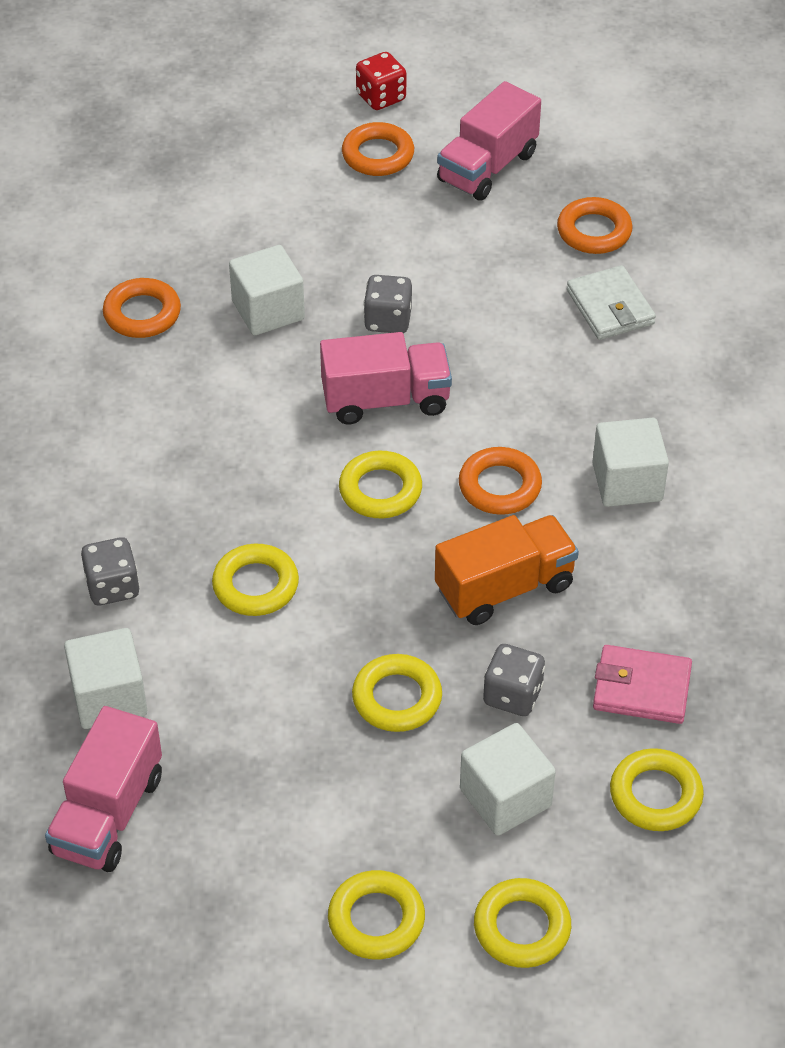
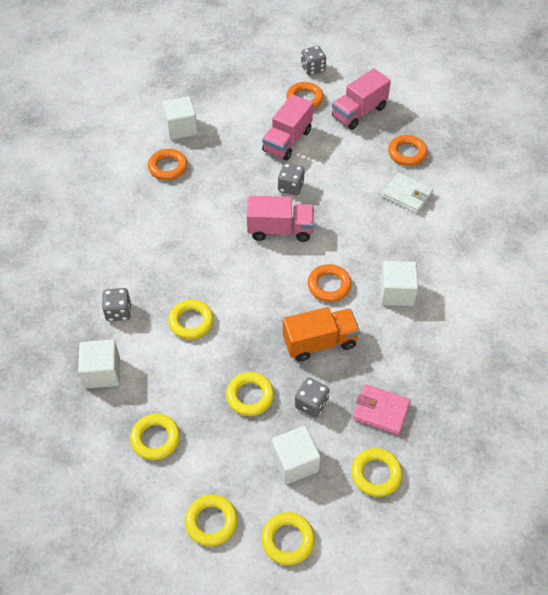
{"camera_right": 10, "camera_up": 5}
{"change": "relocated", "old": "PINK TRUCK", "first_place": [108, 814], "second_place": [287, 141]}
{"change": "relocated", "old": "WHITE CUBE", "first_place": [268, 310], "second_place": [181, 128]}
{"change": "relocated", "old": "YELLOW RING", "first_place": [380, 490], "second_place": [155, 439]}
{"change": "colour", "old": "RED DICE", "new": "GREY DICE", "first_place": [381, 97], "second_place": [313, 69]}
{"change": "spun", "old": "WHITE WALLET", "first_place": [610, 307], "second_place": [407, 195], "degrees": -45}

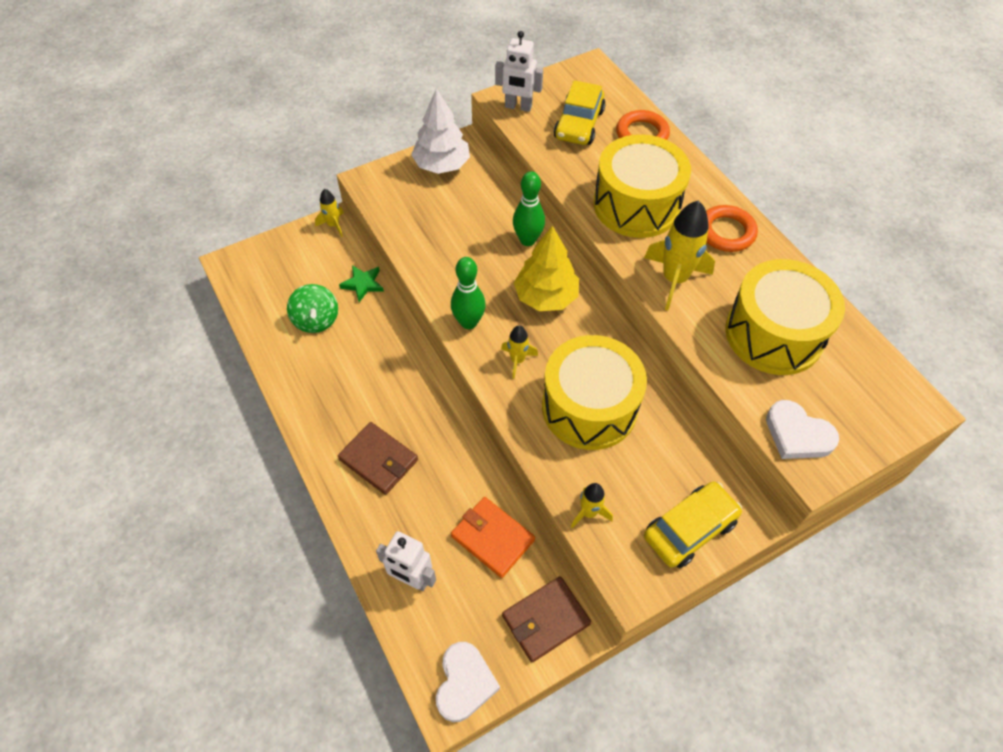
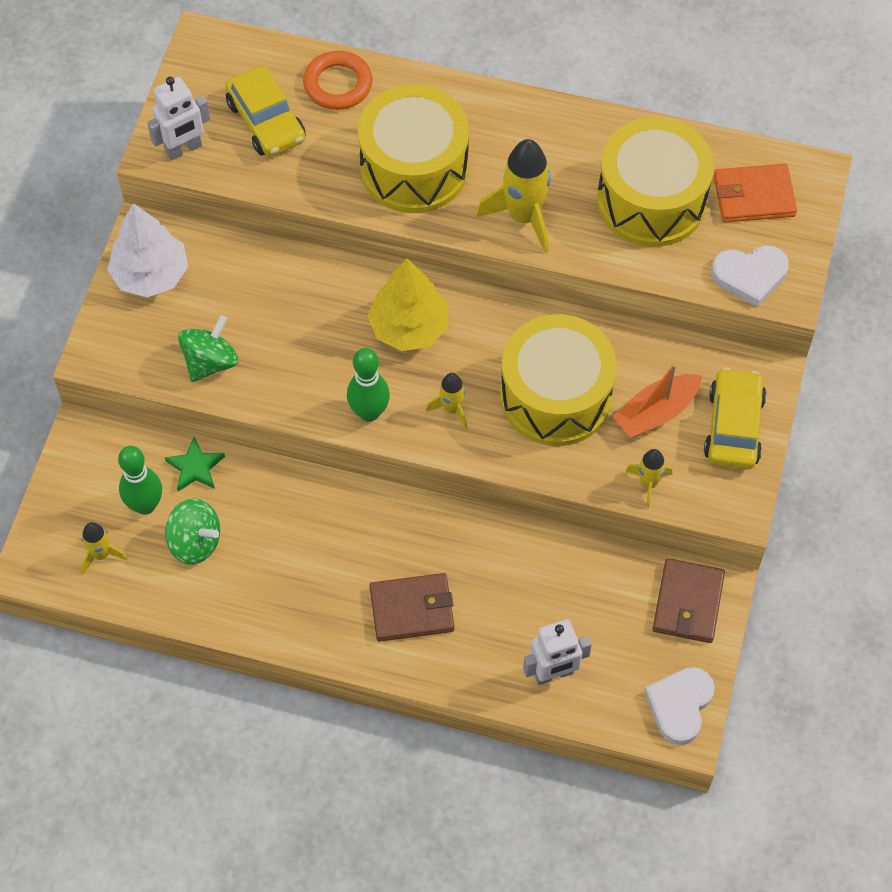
{"camera_right": -45, "camera_up": 5}
{"change": "relocated", "old": "YELLOW ROCKET", "first_place": [333, 225], "second_place": [101, 555]}
{"change": "spun", "old": "WHITE HEART", "first_place": [464, 683], "second_place": [680, 705], "degrees": -120}
{"change": "relocated", "old": "ORANGE WALLET", "first_place": [492, 538], "second_place": [753, 196]}
{"change": "relocated", "old": "GREEN BOWLING PIN", "first_place": [527, 240], "second_place": [145, 505]}
{"change": "missing", "old": "ORANGE RING", "first_place": [726, 232]}
{"change": "appeared", "new": "GREEN SPINNING TOP", "second_place": [210, 362]}
{"change": "appeared", "new": "ORANGE BOAT", "second_place": [656, 413]}

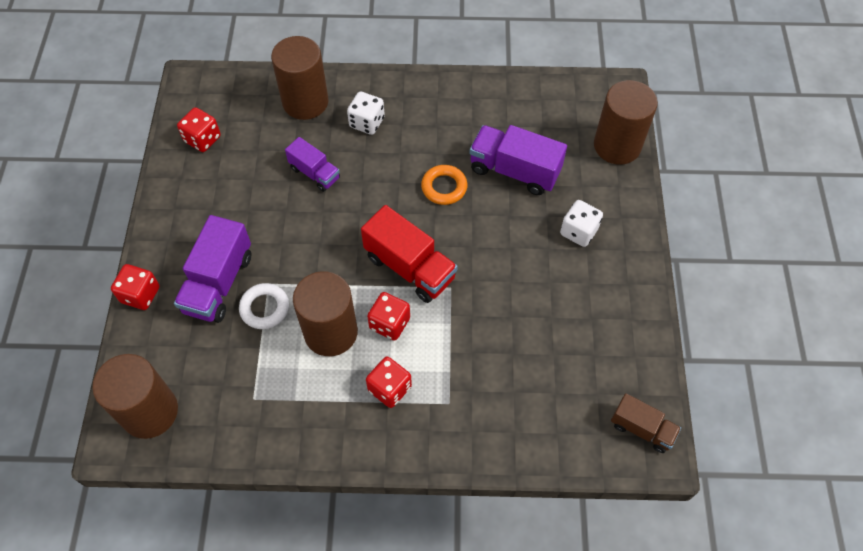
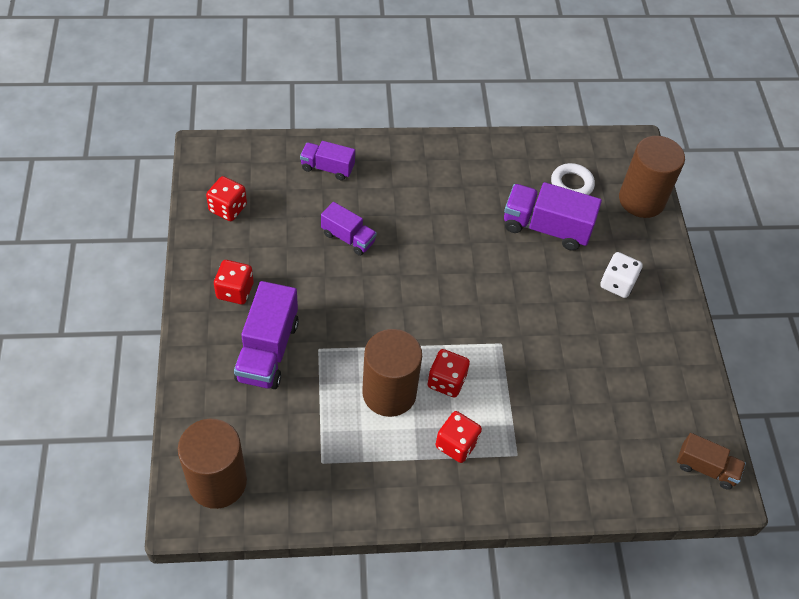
{"camera_right": -10, "camera_up": -5}
{"change": "relocated", "old": "RED DICE", "first_place": [140, 294], "second_place": [235, 291]}
{"change": "relocated", "old": "WHITE RING", "first_place": [265, 308], "second_place": [571, 184]}
{"change": "exchanged", "old": "BROWN CYLINDER", "new": "PURPLE TRUCK", "first_place": [305, 102], "second_place": [327, 168]}
{"change": "missing", "old": "WHITE DICE", "first_place": [367, 122]}
{"change": "missing", "old": "RED TRUCK", "first_place": [409, 267]}
{"change": "missing", "old": "ORANGE RING", "first_place": [444, 187]}

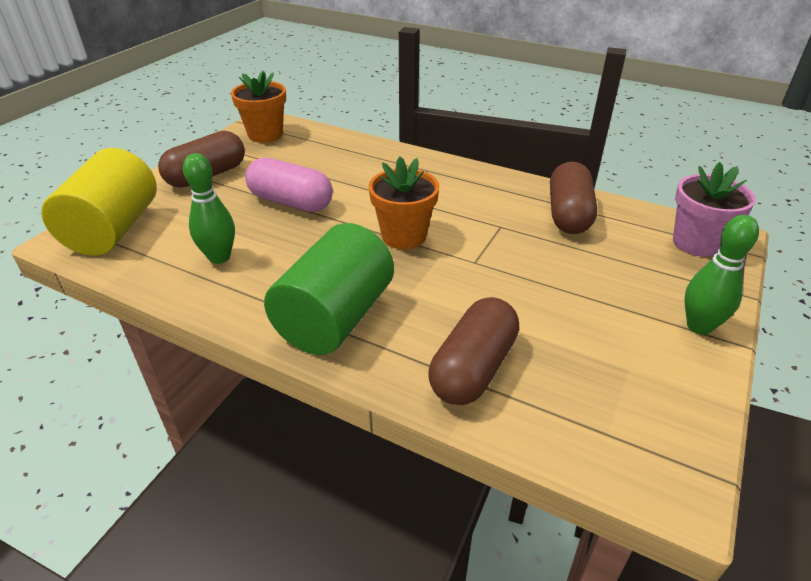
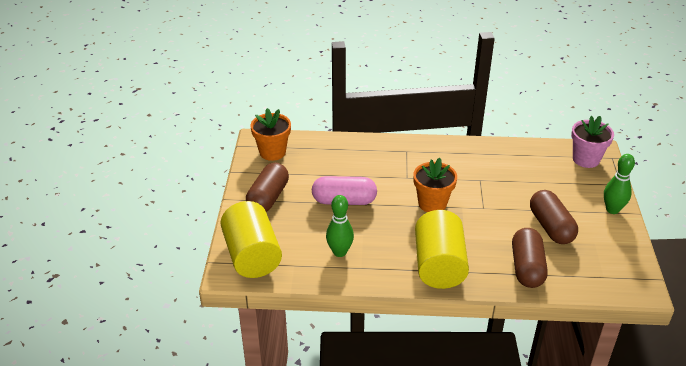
{"camera_right": -25, "camera_up": 0}
{"change": "colour", "old": "GREEN CYLINDER", "new": "YELLOW CYLINDER", "first_place": [335, 318], "second_place": [439, 265]}
{"change": "relocated", "old": "BROWN CAPSULE", "first_place": [568, 214], "second_place": [550, 227]}

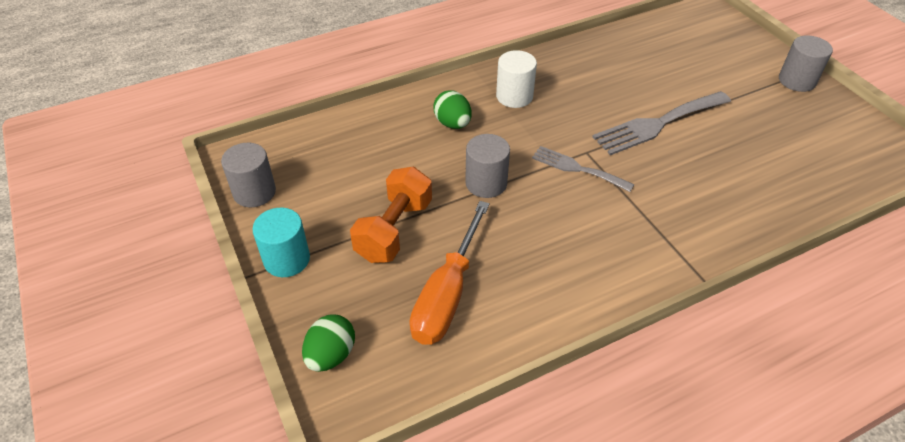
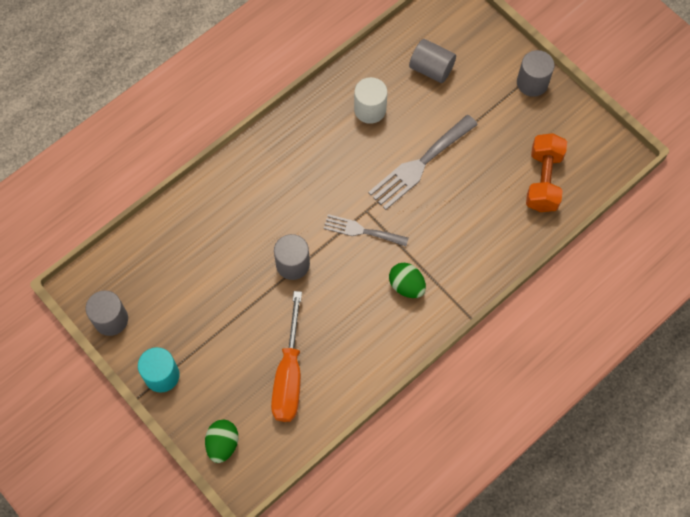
{"camera_right": -15, "camera_up": 20}
{"change": "relocated", "old": "ORANGE DUMBBELL", "first_place": [394, 230], "second_place": [543, 180]}
{"change": "relocated", "old": "GREEN EGG", "first_place": [453, 124], "second_place": [406, 286]}
{"change": "relocated", "old": "WHITE CYLINDER", "first_place": [514, 96], "second_place": [370, 109]}
{"change": "appeared", "new": "GREY CYLINDER", "second_place": [431, 69]}

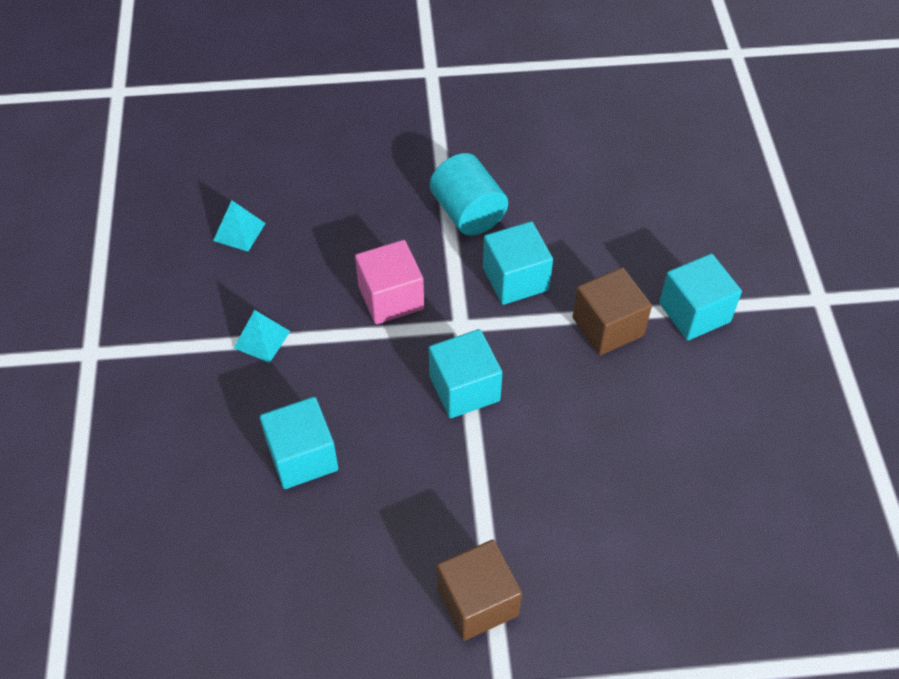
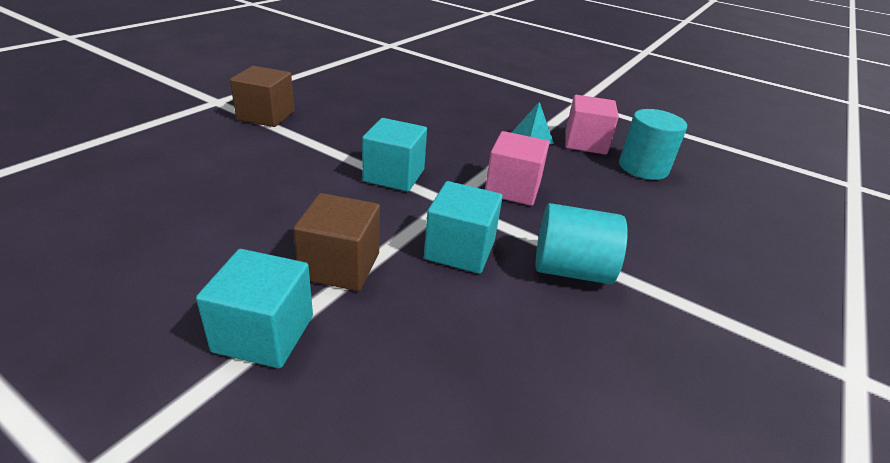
{"camera_right": 125, "camera_up": -20}
{"change": "exchanged", "old": "TURQUOISE PYRAMID", "new": "TURQUOISE CYLINDER", "first_place": [239, 231], "second_place": [643, 167]}
{"change": "missing", "old": "TURQUOISE CUBE", "first_place": [302, 457]}
{"change": "appeared", "new": "PINK CUBE", "second_place": [585, 143]}

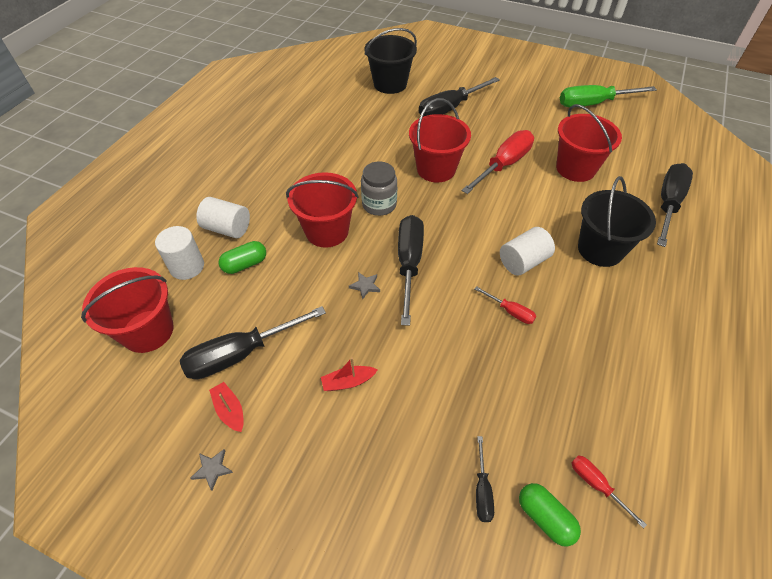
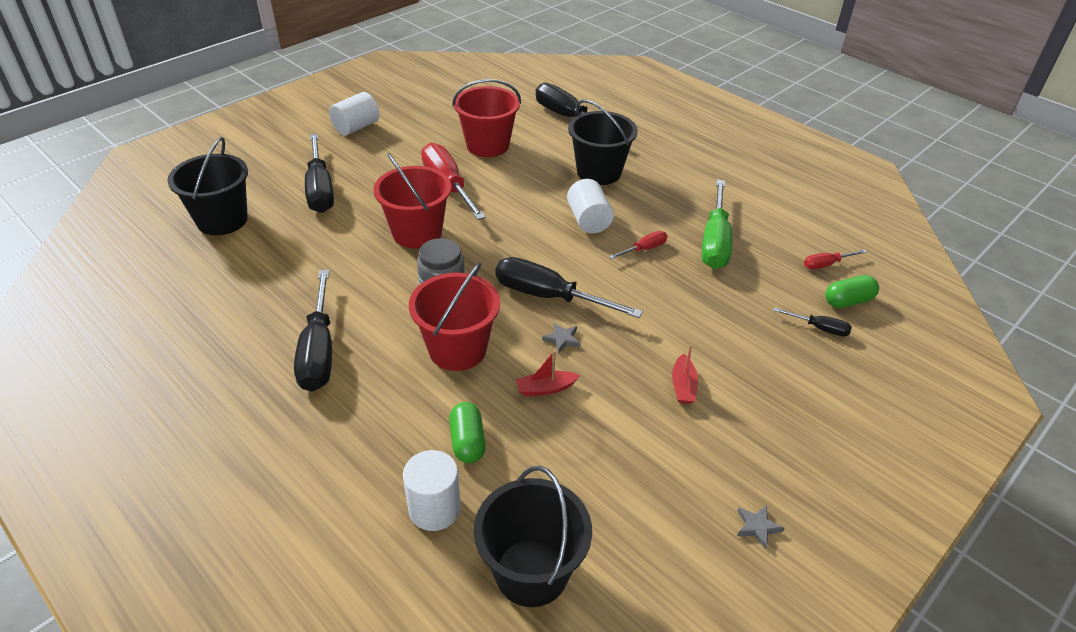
{"camera_right": -70, "camera_up": -10}
{"change": "colour", "old": "RED BUCKET", "new": "BLACK BUCKET", "first_place": [148, 331], "second_place": [531, 572]}
{"change": "relocated", "old": "BLACK SCREWDRIVER", "first_place": [241, 354], "second_place": [319, 351]}
{"change": "relocated", "old": "WHITE CYLINDER", "first_place": [227, 228], "second_place": [356, 127]}
{"change": "relocated", "old": "RED BOAT", "first_place": [230, 410], "second_place": [545, 388]}
{"change": "relocated", "old": "GREEN SCREWDRIVER", "first_place": [593, 104], "second_place": [715, 242]}

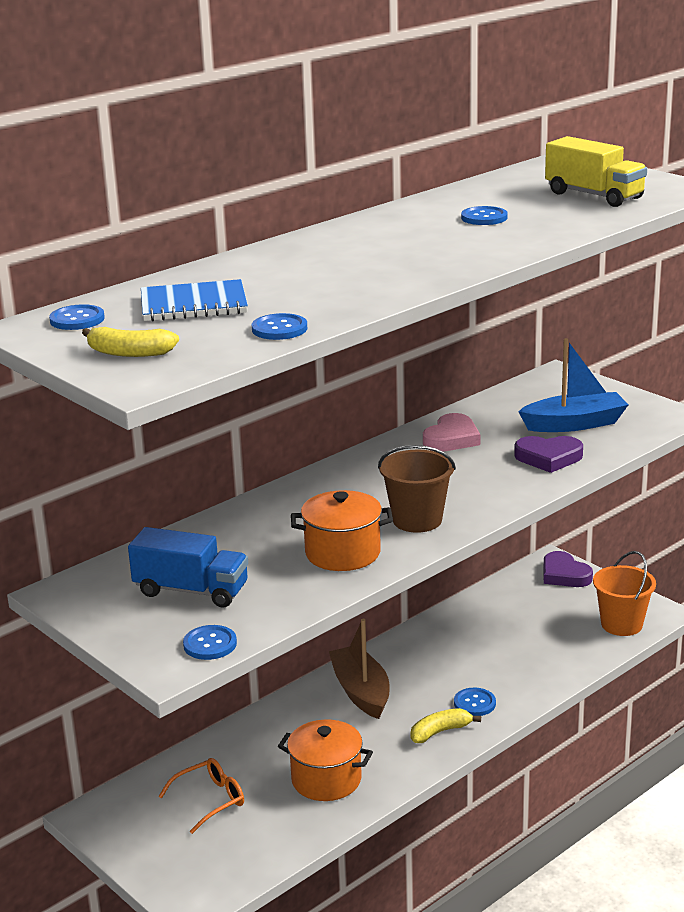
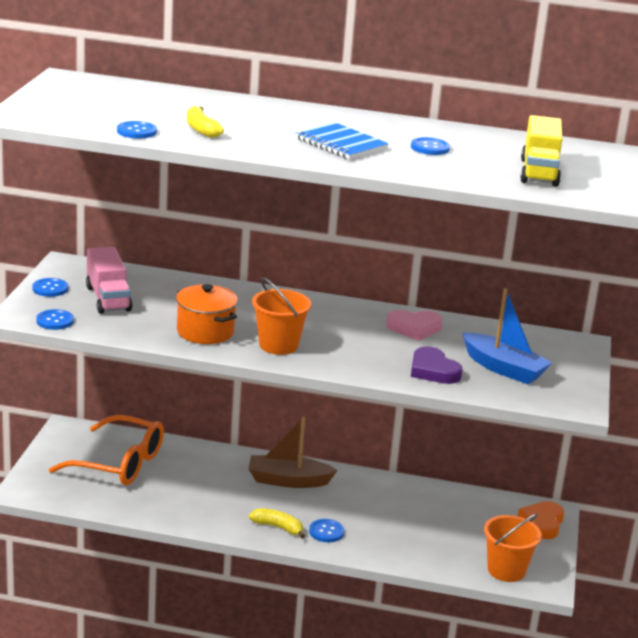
{"camera_right": 50, "camera_up": 0}
{"change": "relocated", "old": "BLUE BUTTON", "first_place": [77, 319], "second_place": [50, 289]}
{"change": "relocated", "old": "YELLOW BANANA", "first_place": [129, 353], "second_place": [201, 129]}
{"change": "colour", "old": "BLUE TRUCK", "new": "PINK TRUCK", "first_place": [191, 590], "second_place": [108, 299]}
{"change": "relocated", "old": "BLUE NOTEBOOK", "first_place": [193, 304], "second_place": [341, 144]}
{"change": "size", "old": "ORANGE GLASSES", "first_place": [210, 800], "second_place": [119, 463], "factor": 1.84}
{"change": "missing", "old": "ORANGE POT", "first_place": [326, 780]}
{"change": "spun", "old": "BROWN BOAT", "first_place": [361, 692], "second_place": [288, 480], "degrees": -120}
{"change": "colour", "old": "BROWN BUCKET", "new": "ORANGE BUCKET", "first_place": [417, 520], "second_place": [278, 345]}
{"change": "colour", "old": "PURPLE HEART", "new": "ORANGE HEART", "first_place": [564, 574], "second_place": [542, 523]}

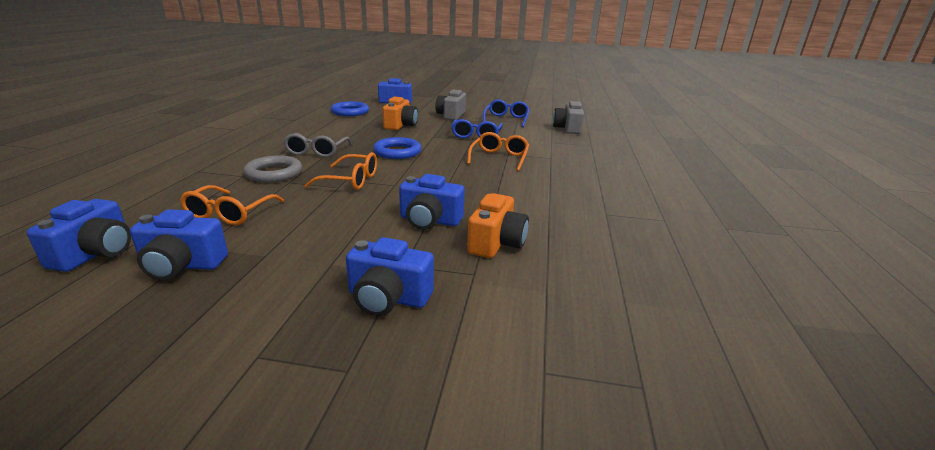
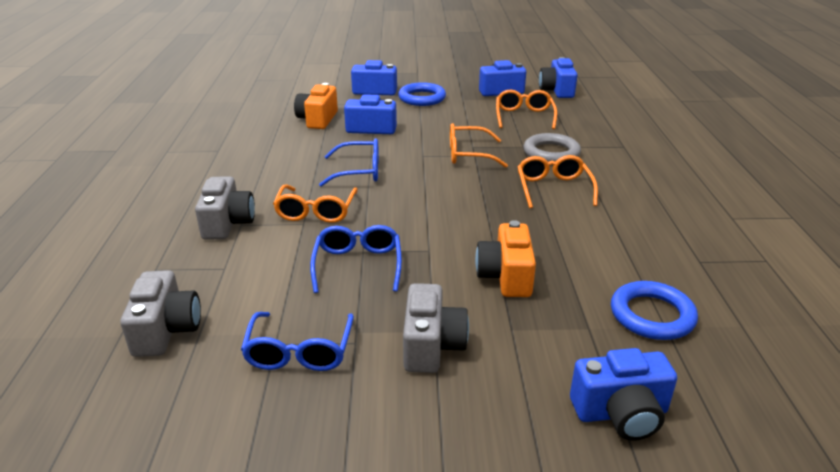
{"camera_right": 170, "camera_up": 5}
{"change": "colour", "old": "GREY GLASSES", "new": "ORANGE GLASSES", "first_place": [317, 151], "second_place": [553, 188]}
{"change": "relocated", "old": "BLUE RING", "first_place": [397, 152], "second_place": [422, 98]}
{"change": "appeared", "new": "GREY CAMERA", "second_place": [227, 223]}
{"change": "appeared", "new": "BLUE GLASSES", "second_place": [359, 171]}

